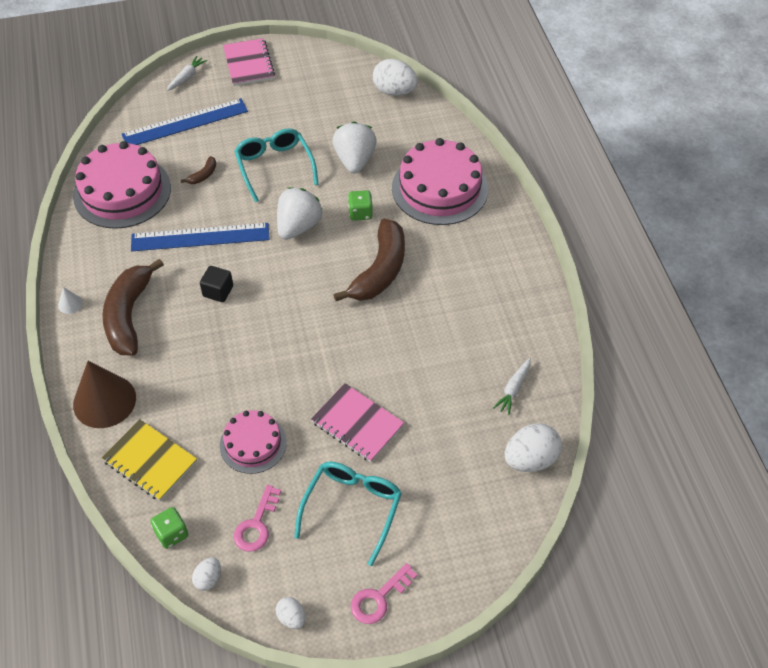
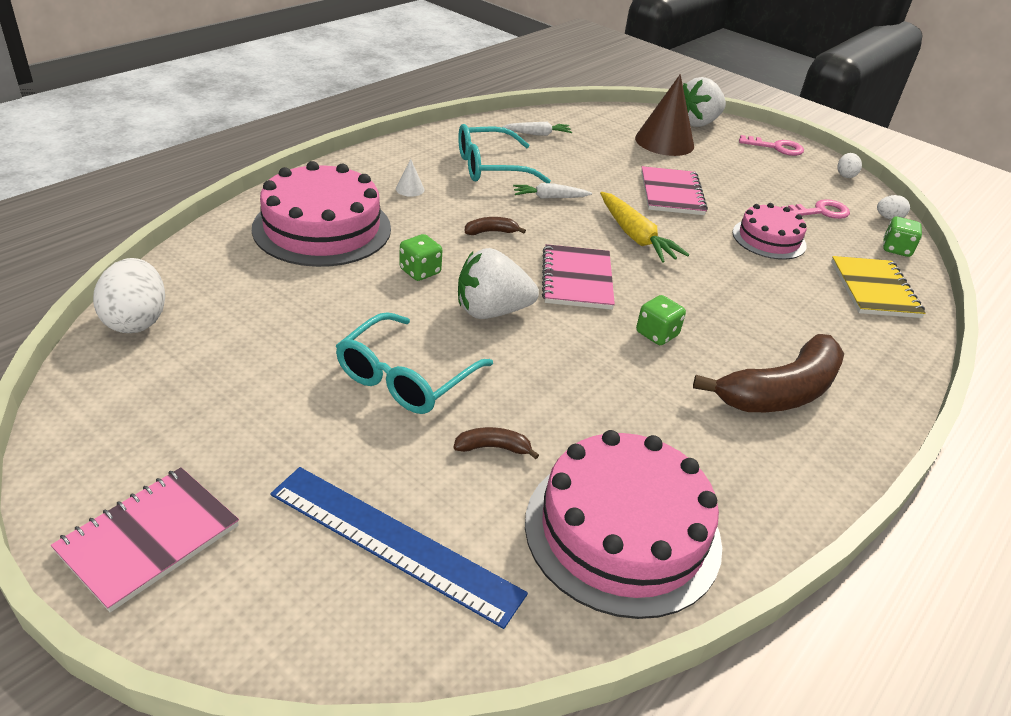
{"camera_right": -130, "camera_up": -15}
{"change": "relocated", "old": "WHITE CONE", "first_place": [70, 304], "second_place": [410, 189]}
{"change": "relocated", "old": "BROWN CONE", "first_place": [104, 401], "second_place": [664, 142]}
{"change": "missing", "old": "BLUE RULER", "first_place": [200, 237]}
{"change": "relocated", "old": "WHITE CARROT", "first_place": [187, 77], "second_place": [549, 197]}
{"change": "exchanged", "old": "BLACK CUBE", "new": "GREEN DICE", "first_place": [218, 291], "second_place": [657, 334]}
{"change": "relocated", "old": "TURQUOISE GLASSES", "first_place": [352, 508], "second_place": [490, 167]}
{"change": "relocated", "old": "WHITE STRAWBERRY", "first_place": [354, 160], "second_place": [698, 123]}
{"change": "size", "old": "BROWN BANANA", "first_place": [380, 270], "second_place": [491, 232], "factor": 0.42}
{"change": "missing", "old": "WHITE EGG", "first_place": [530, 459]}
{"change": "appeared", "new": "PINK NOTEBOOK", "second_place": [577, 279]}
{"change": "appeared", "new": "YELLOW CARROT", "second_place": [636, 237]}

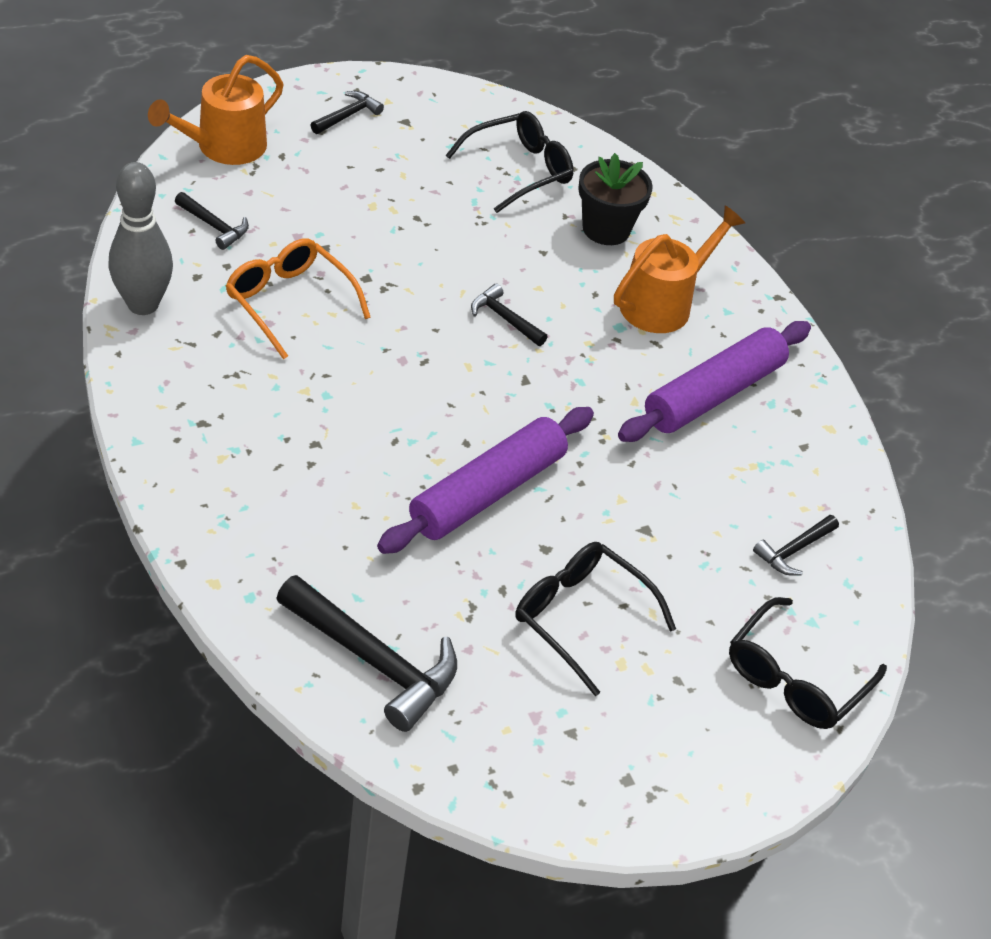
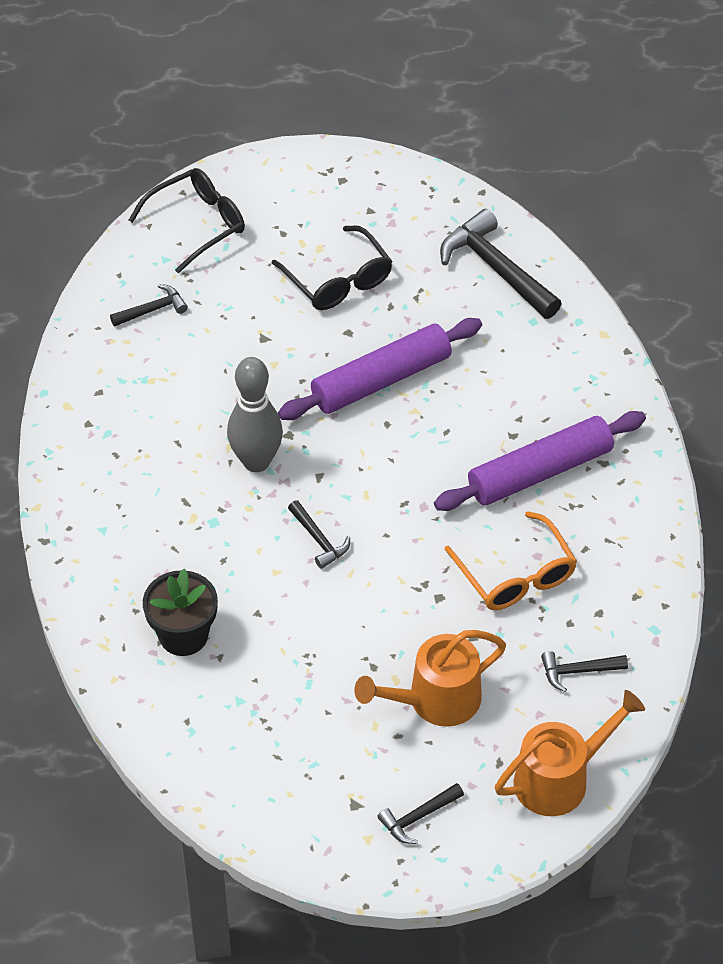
{"camera_right": -160, "camera_up": 5}
{"change": "relocated", "old": "GREY BOWLING PIN", "first_place": [143, 304], "second_place": [256, 461]}
{"change": "spun", "old": "BLACK HAMMER", "first_place": [214, 226], "second_place": [578, 671], "degrees": -60}
{"change": "missing", "old": "BLACK GLASSES", "first_place": [519, 170]}
{"change": "relocated", "old": "ORANGE WATERING CAN", "first_place": [663, 303], "second_place": [435, 700]}
{"change": "relocated", "old": "PURPLE ROLLING PIN", "first_place": [713, 394], "second_place": [540, 472]}

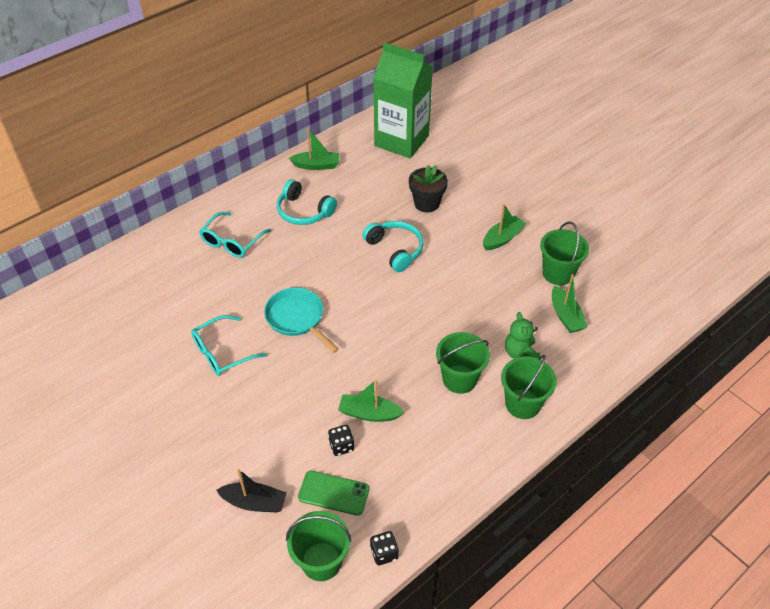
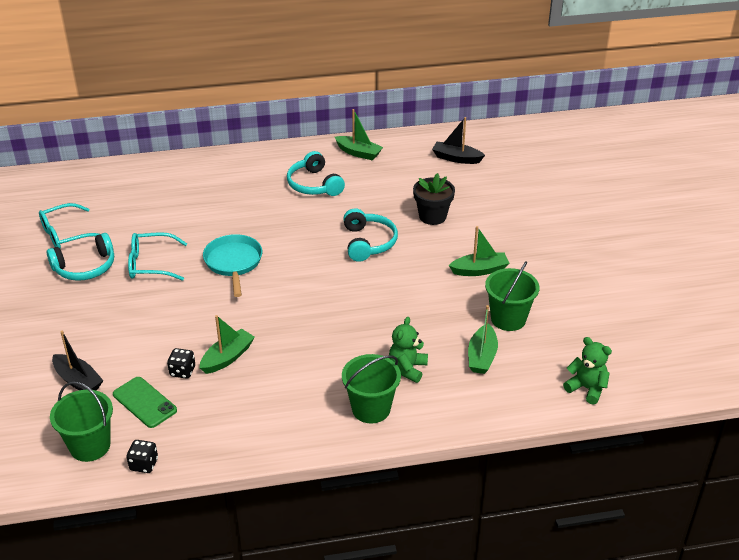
{"camera_right": 30, "camera_up": -10}
{"change": "relocated", "old": "TURQUOISE GLASSES", "first_place": [232, 241], "second_place": [66, 234]}
{"change": "spun", "old": "GREEN BOAT", "first_place": [369, 413], "second_place": [227, 357], "degrees": 90}
{"change": "exchanged", "old": "GREEN CARTON", "new": "BLACK BOAT", "first_place": [401, 140], "second_place": [456, 158]}
{"change": "missing", "old": "GREEN BUCKET", "first_place": [459, 379]}
{"change": "appeared", "new": "TURQUOISE HEADPHONES", "second_place": [85, 267]}
{"change": "appeared", "new": "GREEN TEDDY BEAR", "second_place": [586, 388]}

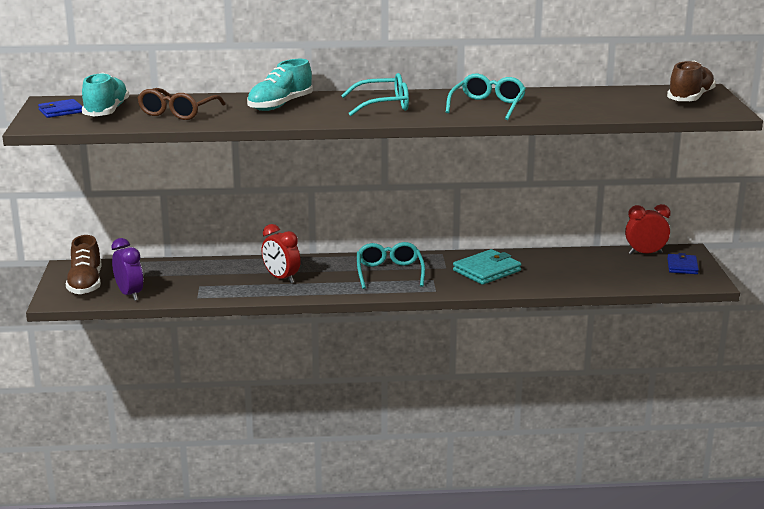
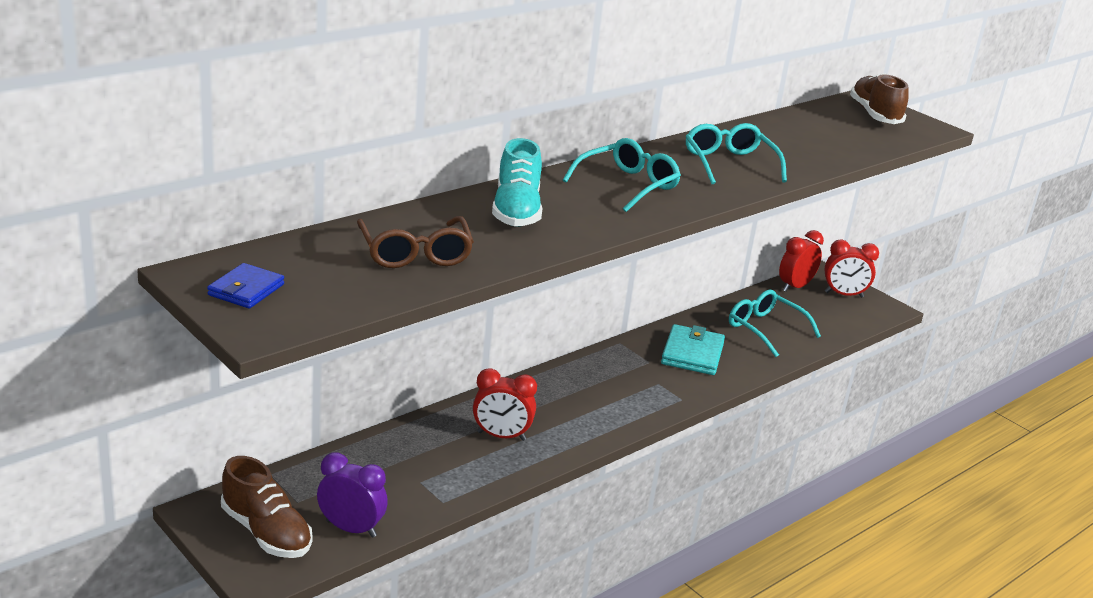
{"camera_right": -40, "camera_up": 5}
{"change": "missing", "old": "TURQUOISE SHOE", "first_place": [106, 111]}
{"change": "relocated", "old": "TURQUOISE GLASSES", "first_place": [389, 273], "second_place": [765, 329]}
{"change": "exchanged", "old": "BLUE WALLET", "new": "RED CLOCK", "first_place": [682, 266], "second_place": [844, 295]}

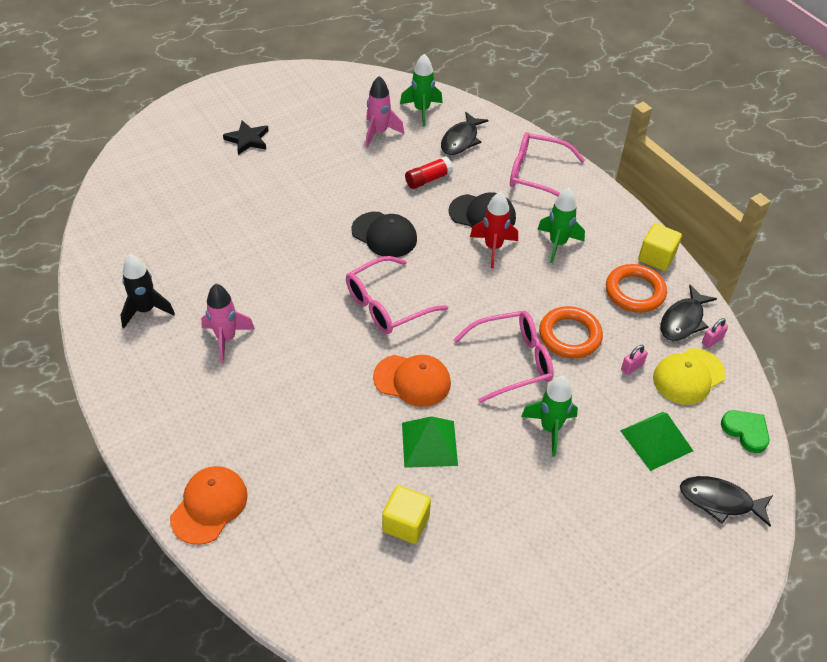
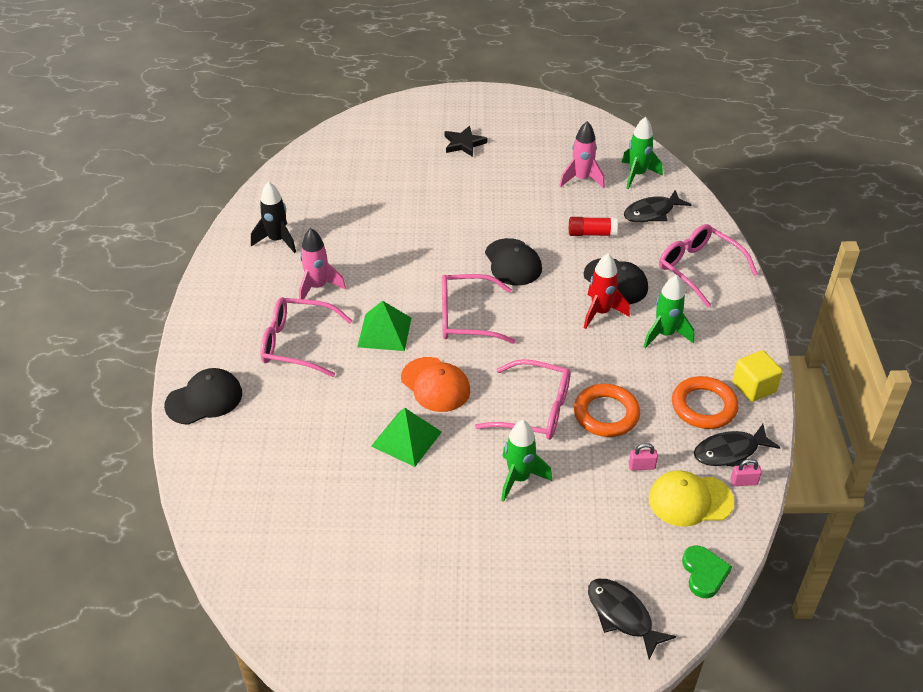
{"camera_right": 35, "camera_up": -5}
{"change": "colour", "old": "ORANGE CAP", "new": "BLACK CAP", "first_place": [209, 506], "second_place": [204, 399]}
{"change": "missing", "old": "YELLOW CUBE", "first_place": [406, 523]}
{"change": "relocated", "old": "GREEN PYRAMID", "first_place": [656, 440], "second_place": [384, 332]}
{"change": "appeared", "new": "PINK GLASSES", "second_place": [297, 344]}

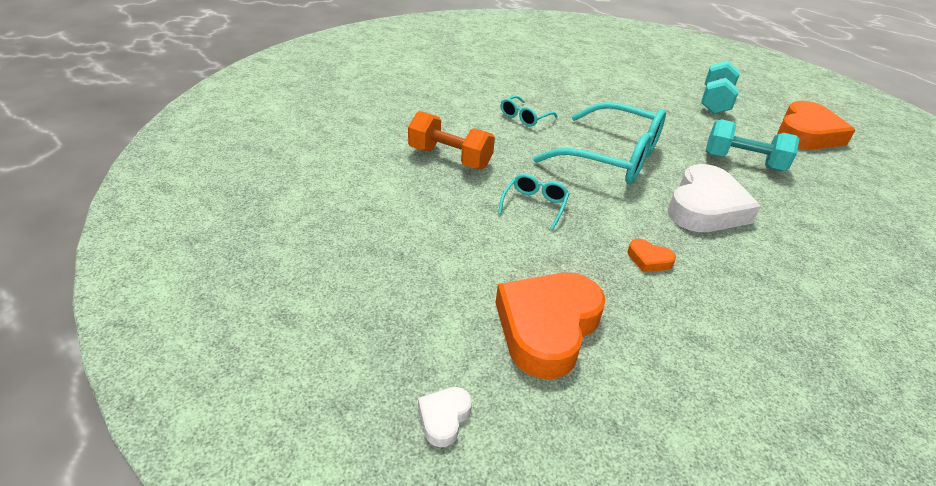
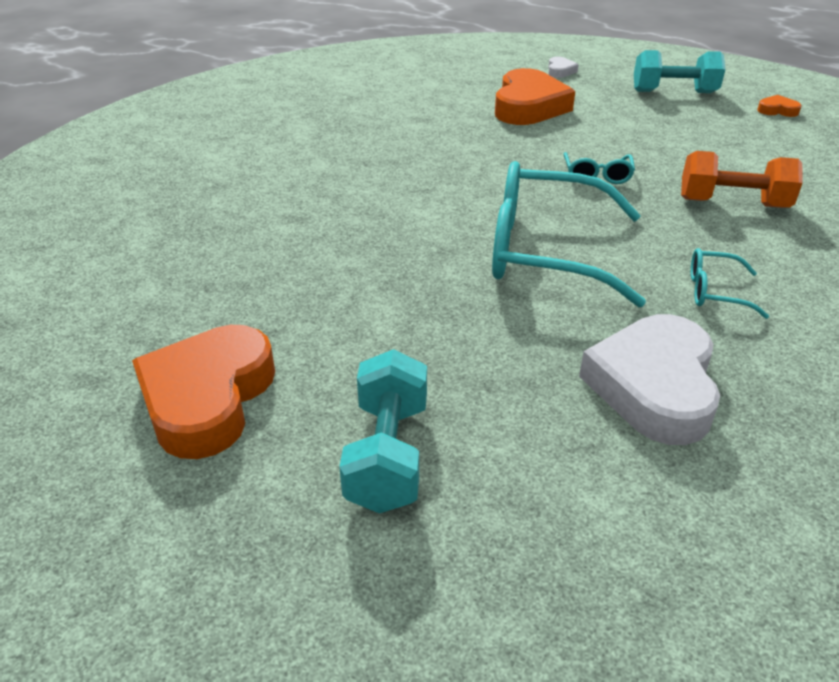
{"camera_right": 165, "camera_up": 0}
{"change": "spun", "old": "TURQUOISE GLASSES", "first_place": [524, 117], "second_place": [714, 292], "degrees": -105}
{"change": "relocated", "old": "ORANGE HEART", "first_place": [649, 260], "second_place": [777, 110]}
{"change": "relocated", "old": "WHITE HEART", "first_place": [705, 207], "second_place": [654, 386]}
{"change": "relocated", "old": "TURQUOISE DUMBBELL", "first_place": [743, 162], "second_place": [673, 92]}

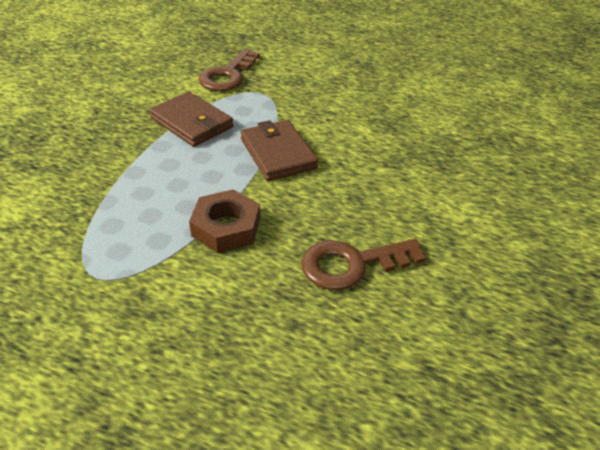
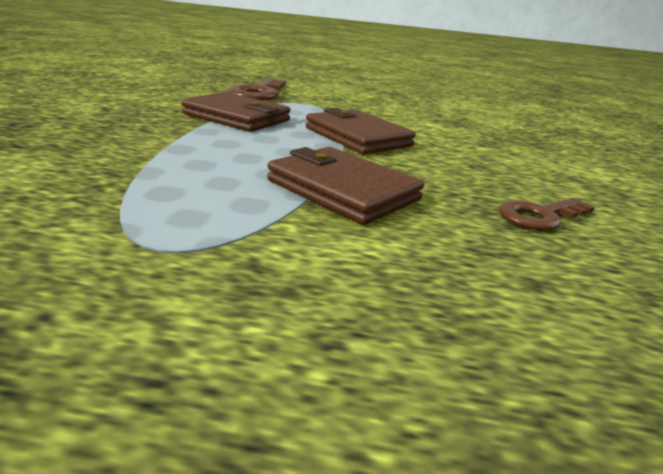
{"camera_right": -15, "camera_up": -15}
{"change": "exchanged", "old": "BROWN NUT", "new": "BROWN WALLET", "first_place": [226, 227], "second_place": [342, 190]}
{"change": "size", "old": "BROWN KEY", "first_place": [352, 264], "second_place": [540, 216], "factor": 0.63}

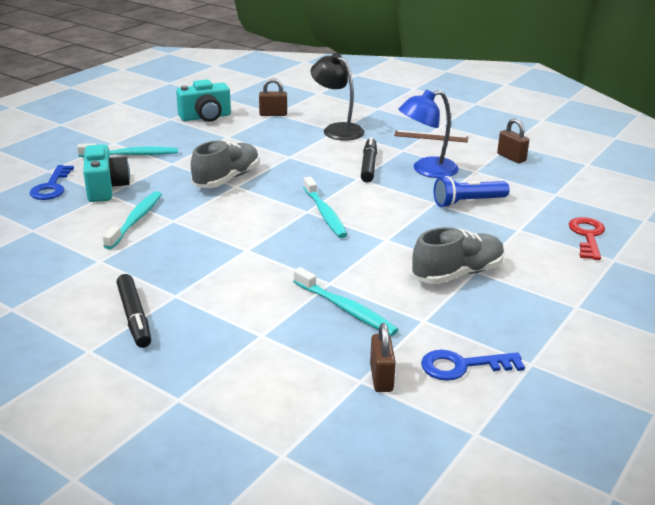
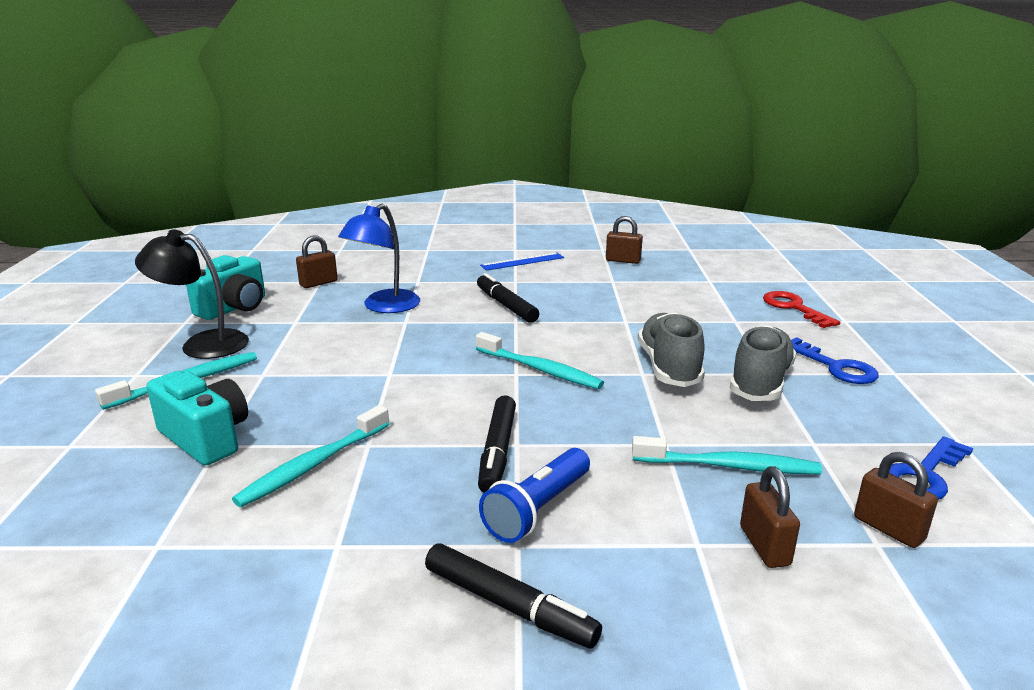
{"camera_right": -35, "camera_up": -5}
{"change": "relocated", "old": "BLUE KEY", "first_place": [51, 187], "second_place": [835, 367]}
{"change": "spun", "old": "TURQUOISE TOOTHBRUSH", "first_place": [135, 220], "second_place": [313, 465], "degrees": -120}
{"change": "relocated", "old": "GREY SHOE", "first_place": [227, 179], "second_place": [668, 367]}
{"change": "relocated", "old": "BLACK LAMP", "first_place": [337, 129], "second_place": [203, 344]}
{"change": "colour", "old": "BROWN RULER", "new": "BLUE RULER", "first_place": [431, 136], "second_place": [522, 261]}
{"change": "relocated", "old": "BLUE LAMP", "first_place": [426, 170], "second_place": [384, 307]}
{"change": "relocated", "old": "BLUE FLASHLIGHT", "first_place": [468, 202], "second_place": [537, 509]}
{"change": "appeared", "new": "BLACK MARKER", "second_place": [497, 451]}
{"change": "appeared", "new": "BROWN PADLOCK", "second_place": [764, 546]}

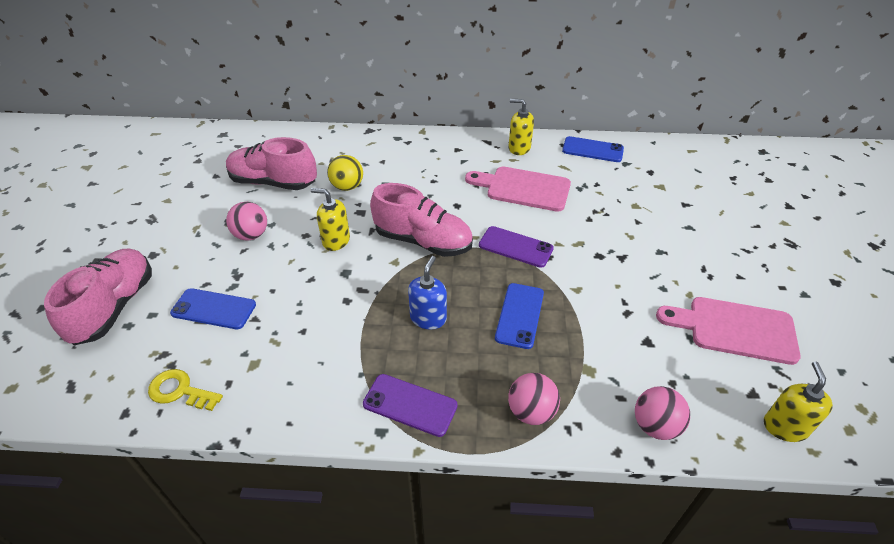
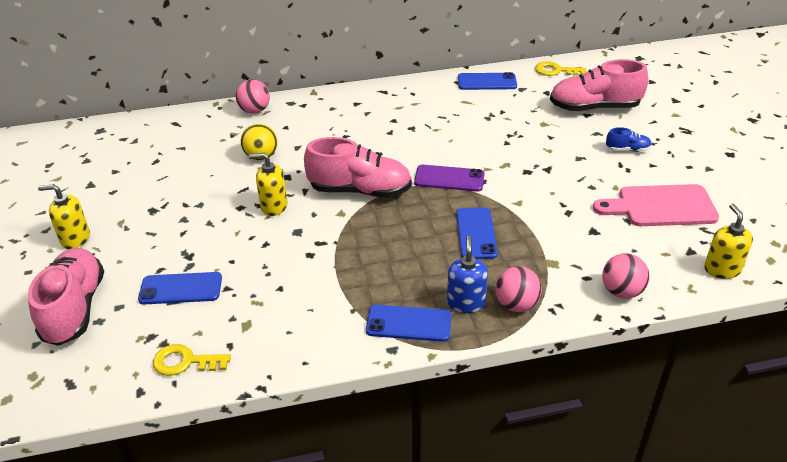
{"camera_right": -15, "camera_up": -5}
{"change": "relocated", "old": "PINK SHOE", "first_place": [273, 182], "second_place": [594, 107]}
{"change": "relocated", "old": "PINK BALL", "first_place": [251, 235], "second_place": [254, 111]}
{"change": "colour", "old": "PURPLE PHONE", "new": "BLUE PHONE", "first_place": [410, 405], "second_place": [408, 323]}
{"change": "relocated", "old": "BLUE SOAP DISPENSER", "first_place": [428, 318], "second_place": [466, 302]}
{"change": "missing", "old": "PINK CUTTING BOARD", "first_place": [523, 188]}
{"change": "relocated", "old": "YELLOW SOAP DISPENSER", "first_place": [519, 148], "second_place": [75, 238]}
{"change": "appeared", "new": "YELLOW KEY", "second_place": [556, 71]}
{"change": "appeared", "new": "BLUE SHOE", "second_place": [627, 149]}

